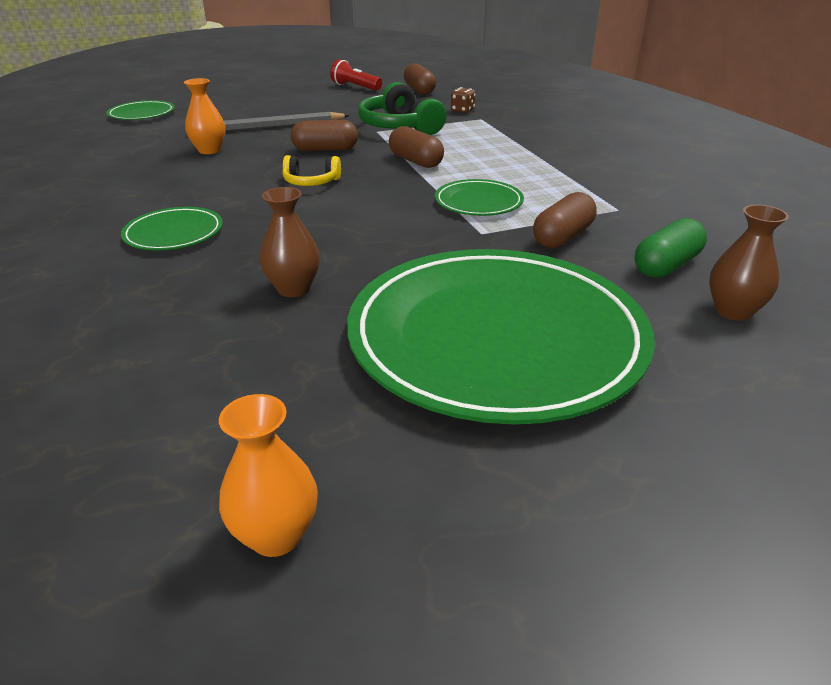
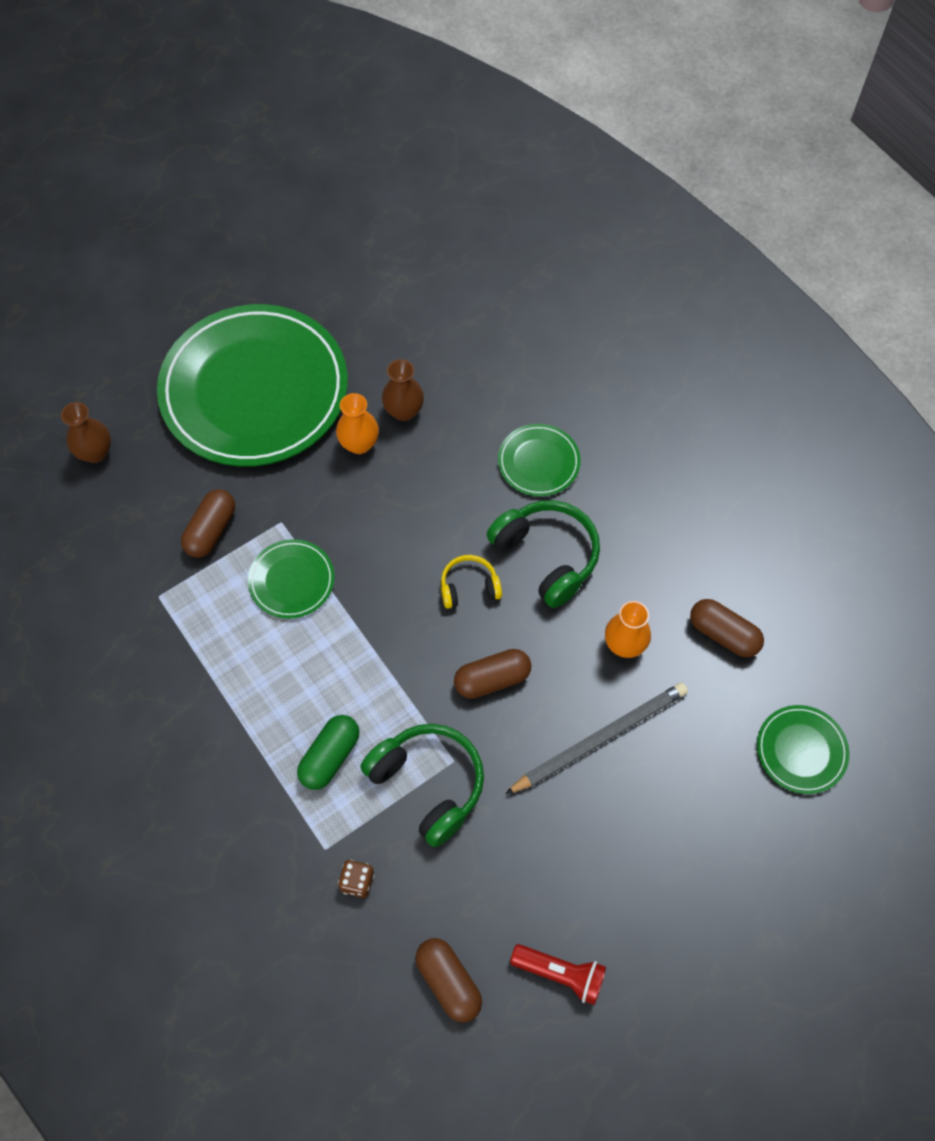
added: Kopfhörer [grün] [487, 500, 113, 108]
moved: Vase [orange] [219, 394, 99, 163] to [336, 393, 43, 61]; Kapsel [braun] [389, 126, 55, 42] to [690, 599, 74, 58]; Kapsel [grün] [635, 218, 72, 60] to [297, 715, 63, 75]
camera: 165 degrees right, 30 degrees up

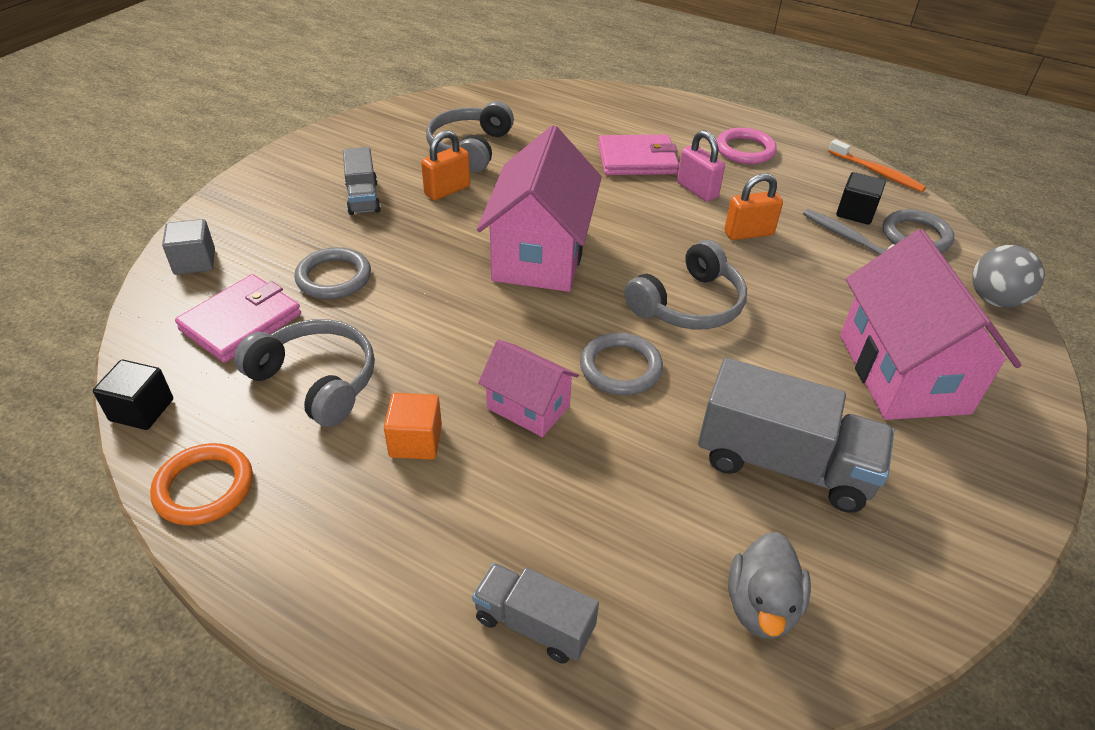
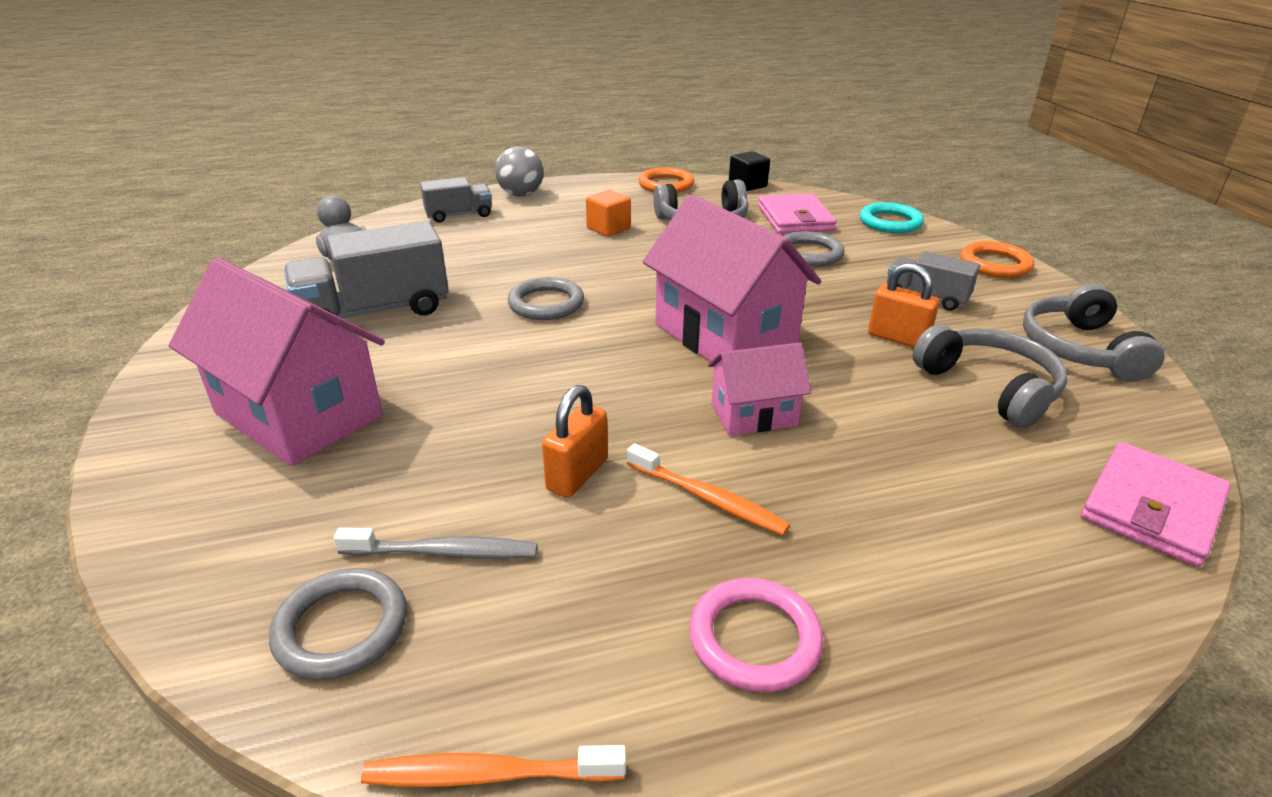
removed: Kubus [schwarz] [836, 172, 50, 53]
added: Ring [orange] [961, 241, 73, 37]
moved: Haus [rosa] [478, 339, 101, 98] to [708, 342, 103, 94]; Geldbörse [rosa] [598, 135, 81, 40] to [1081, 442, 150, 125]; Kopfhörer [grau] [625, 240, 122, 90] to [1023, 284, 141, 98]; Ball [grau] [972, 245, 72, 63] to [495, 146, 49, 50]
replaced: Kubus [grau] [162, 219, 53, 56] to Ring [türkis] [860, 202, 64, 31]; Vorhängeschloss [rosa] [677, 130, 48, 72] to Zahnbürste [orange] [627, 443, 163, 92]
turned: Vorhängeschloss [orange] [421, 130, 49, 71] = [868, 263, 71, 84] 60 degrees counterclockwise
camera: 135 degrees right, 10 degrees down

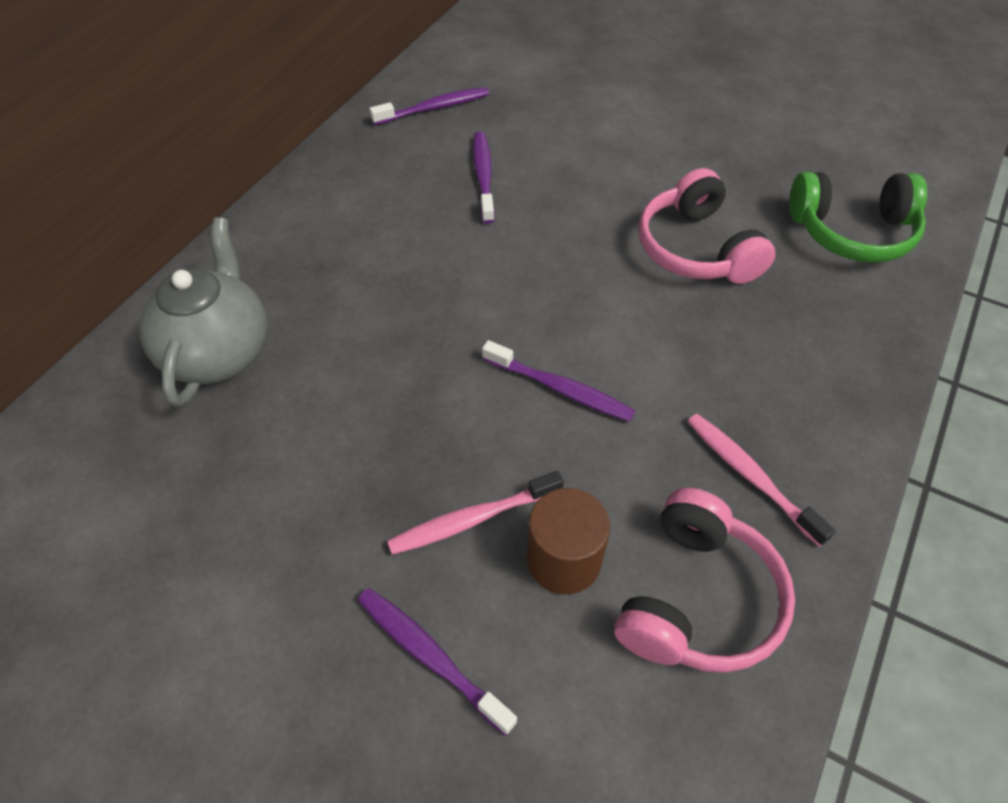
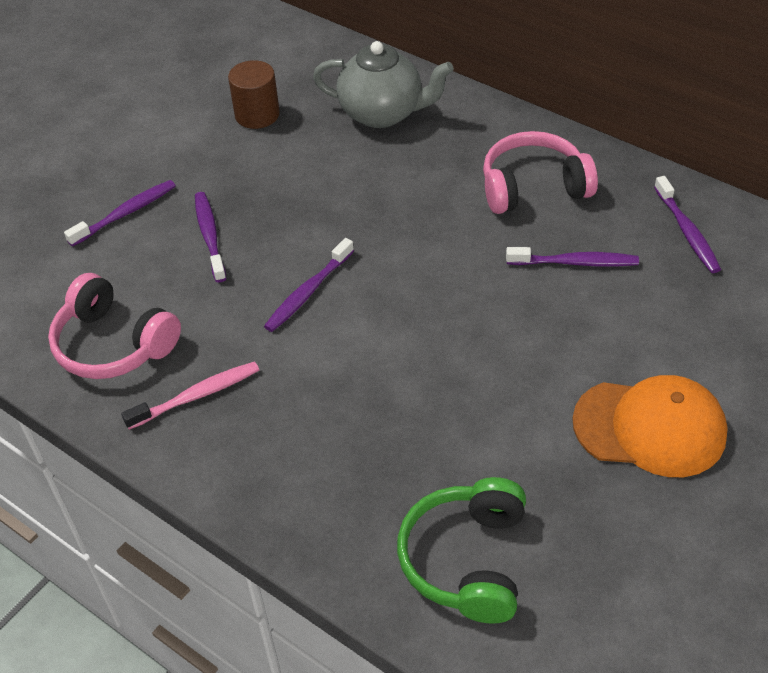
added: Kappe [orange] [572, 375, 156, 102]
moved: Vollzylinder [braun] [527, 488, 83, 107] to [228, 60, 52, 69]; Kopfhörer [rosa] [639, 168, 137, 116] to [483, 131, 115, 83]
recoloured: Zahnbürste [rosa] [387, 471, 177, 84] to Zahnbürste [lila] [195, 192, 31, 91]
camera: 100 degrees right, 5 degrees down

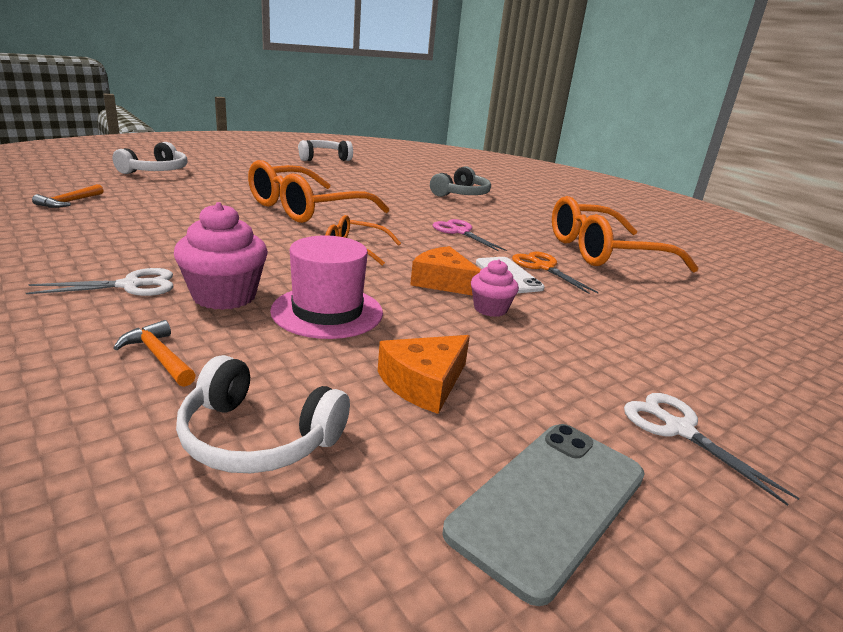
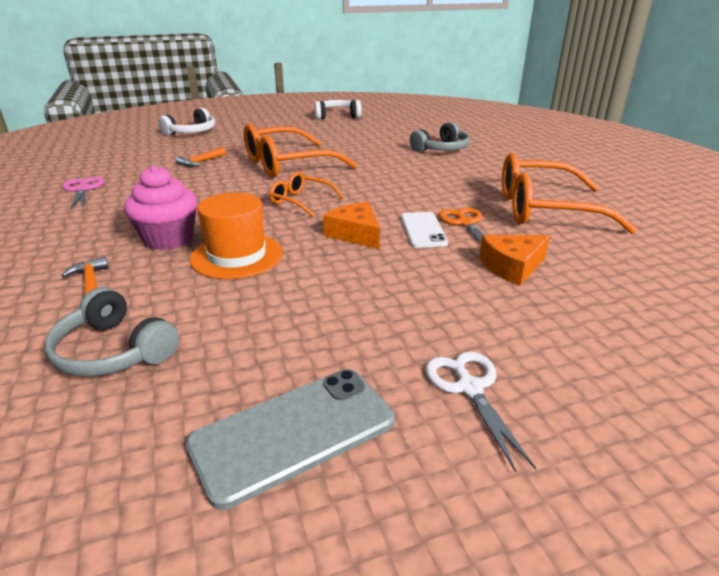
removed: Schere [weiß] [26, 268, 148, 28]; Muffin [rosa] [471, 259, 48, 58]
moved: Hammer [orange] [32, 184, 72, 24] to [176, 147, 50, 20]; Käse [orange] [378, 335, 92, 79] to [479, 235, 71, 51]; Schere [rosa] [433, 219, 74, 33] to [63, 177, 41, 32]
recoloured: Kopfhörer [weiß] [176, 355, 174, 118] to Kopfhörer [grau] [44, 287, 135, 89]; Hut [rosa] [270, 235, 113, 104] to Hut [orange] [190, 193, 93, 86]
camera: 20 degrees right, 5 degrees up

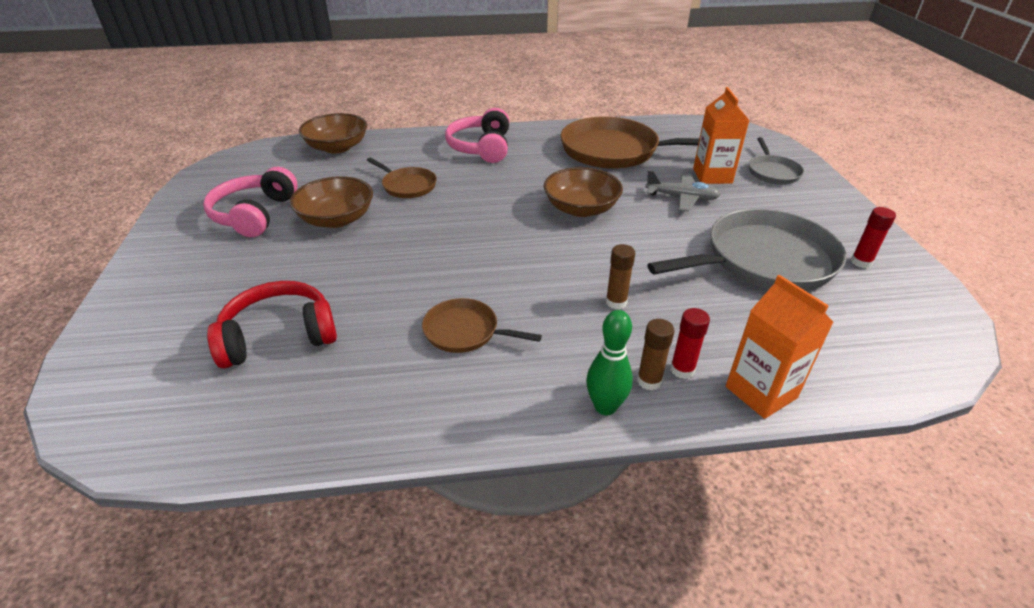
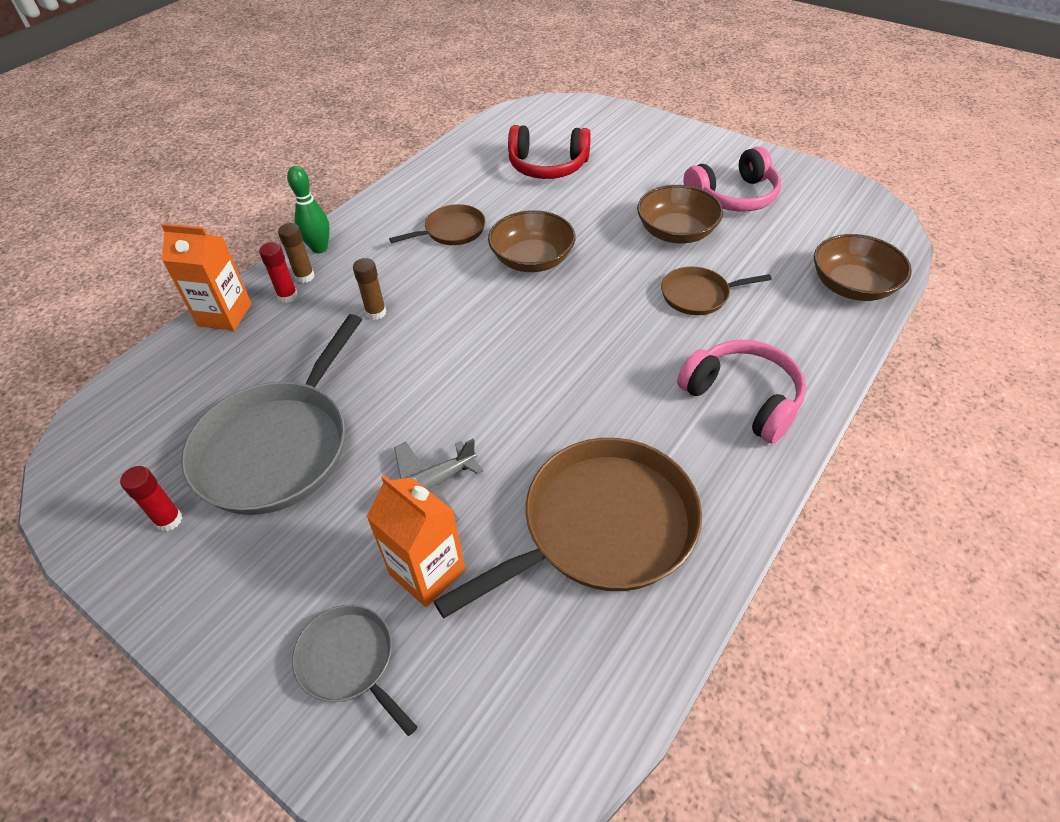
moved: Schüssel [braun] [544, 167, 79, 50] to [488, 210, 88, 62]
turned: Kopfhörer [rosa] [203, 167, 95, 70] = [683, 146, 98, 66] 105 degrees clockwise; Kopfhörer [rot] [207, 281, 130, 88] = [508, 125, 83, 54] 75 degrees clockwise
camera: 135 degrees right, 10 degrees up

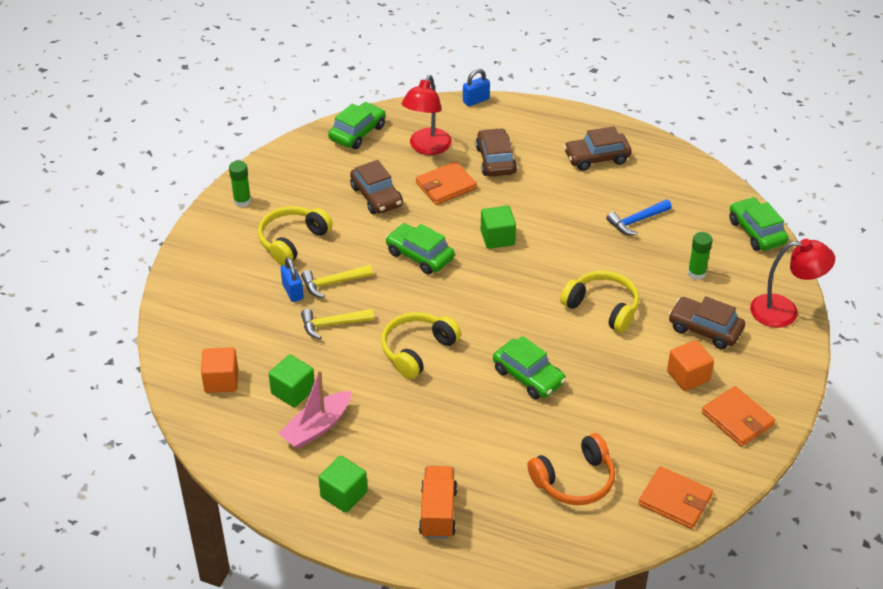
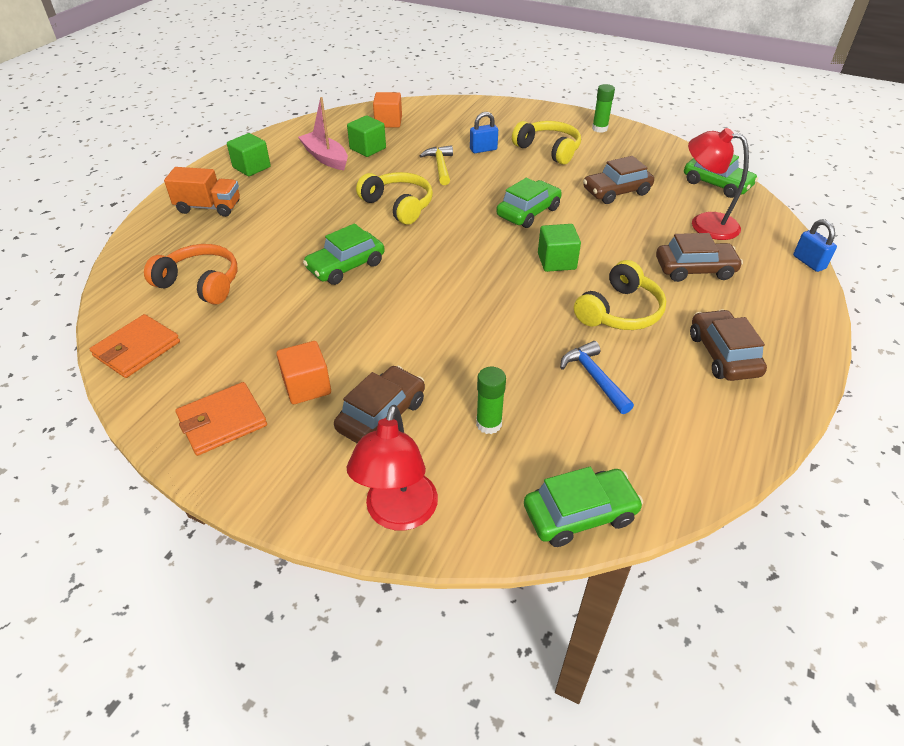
removed: Hammer [gelb] [301, 265, 72, 33]; Geldbörse [orange] [416, 161, 61, 44]
moved: Kopfhörer [gelb] [560, 271, 79, 62] to [574, 260, 92, 70]
turned: Kopfhörer [orange] [528, 433, 87, 72] = [144, 244, 94, 61] 135 degrees clockwise
camera: 95 degrees right, 0 degrees up

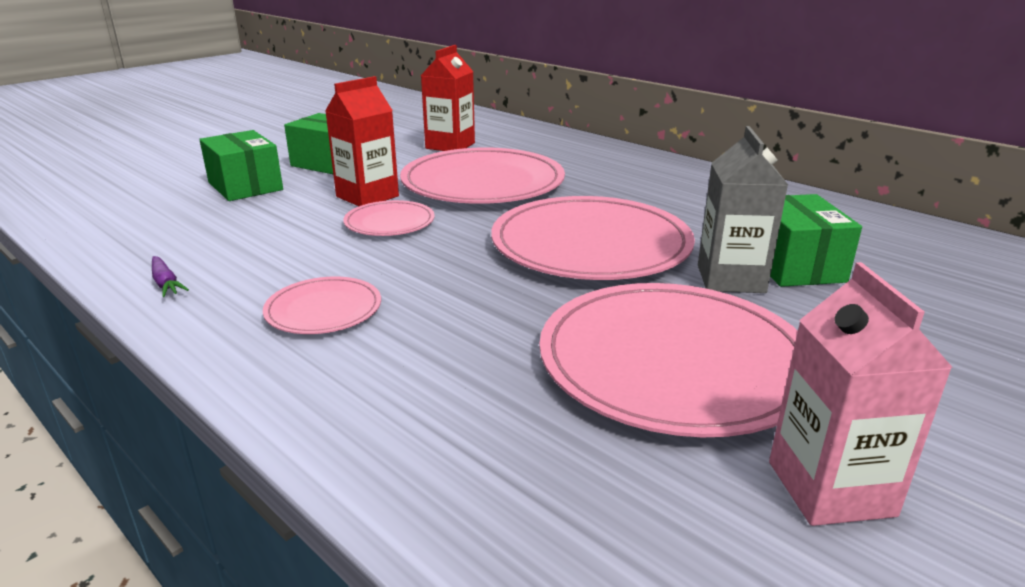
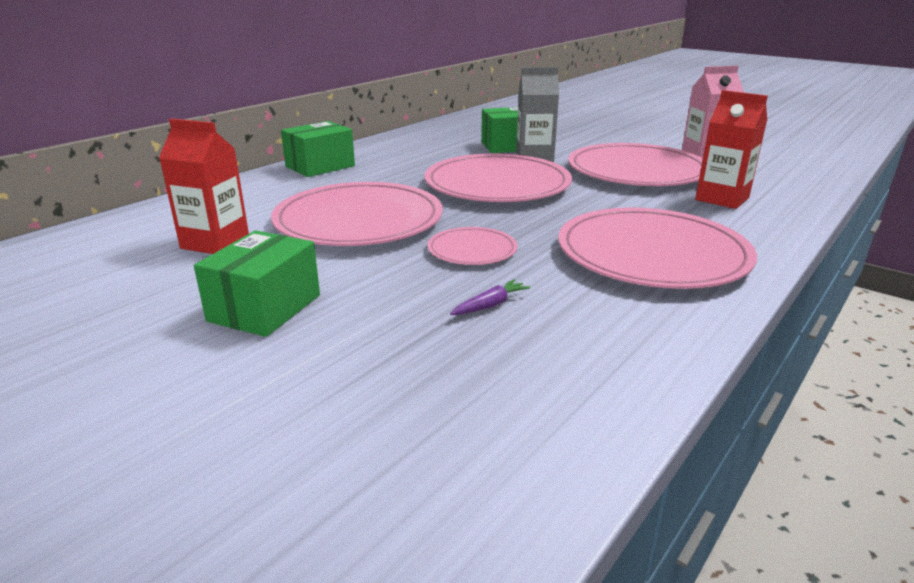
moved: Karotte [lila] [152, 256, 37, 41] to [450, 279, 81, 36]; Schachtel [grün] [199, 130, 84, 71] to [281, 121, 74, 56]; Getränkekarton [rot] [325, 76, 74, 130] to [695, 90, 73, 119]
resized: Teller [rosa] [263, 277, 118, 57] = [558, 207, 199, 82] x2.07
camera: 95 degrees left, 0 degrees up

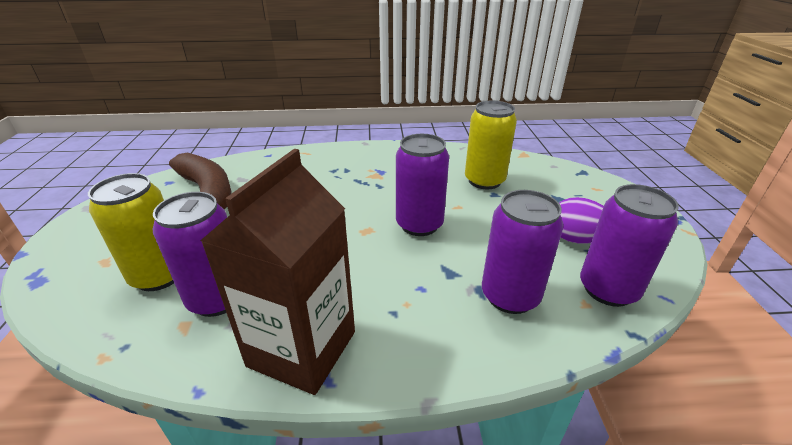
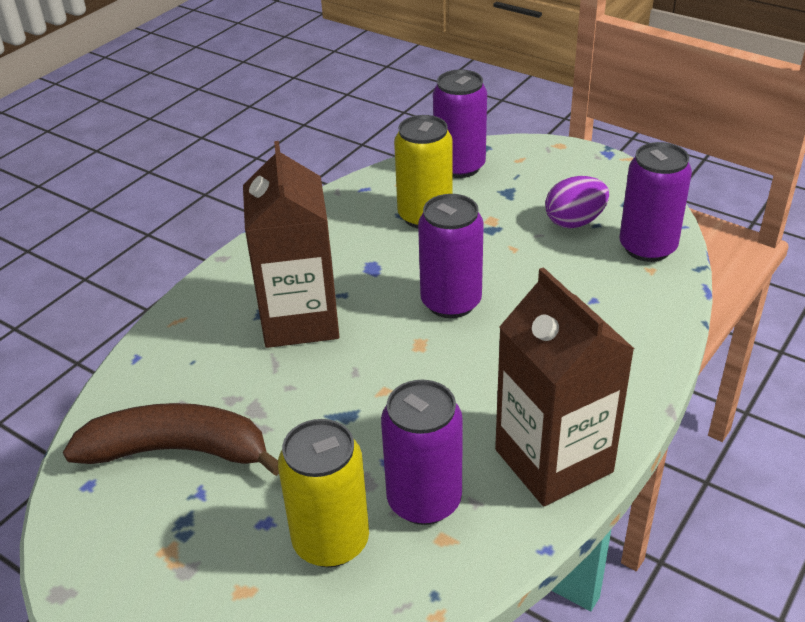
added: Getränkekarton [braun] [243, 141, 96, 207]
moved: Dose [lila] [482, 190, 81, 124] to [433, 69, 54, 109]
camera: 50 degrees left, 5 degrees up

